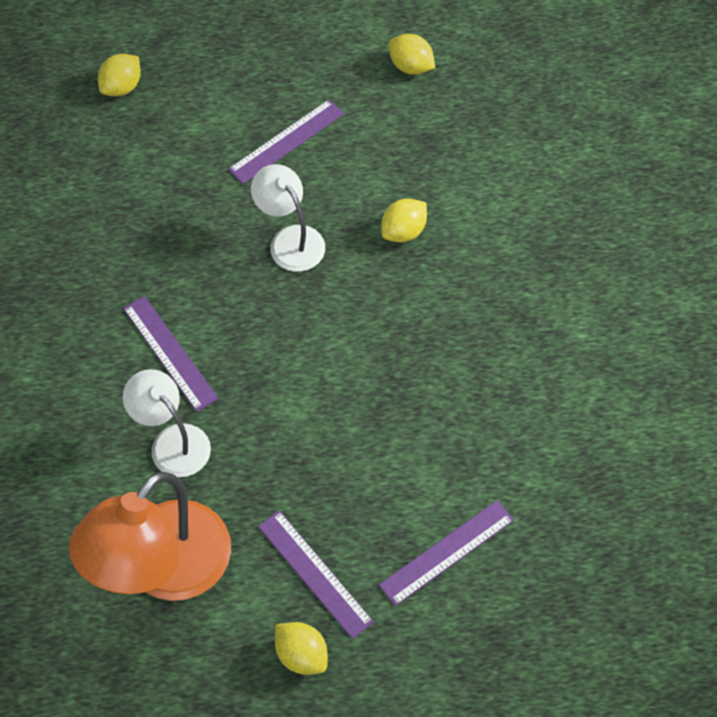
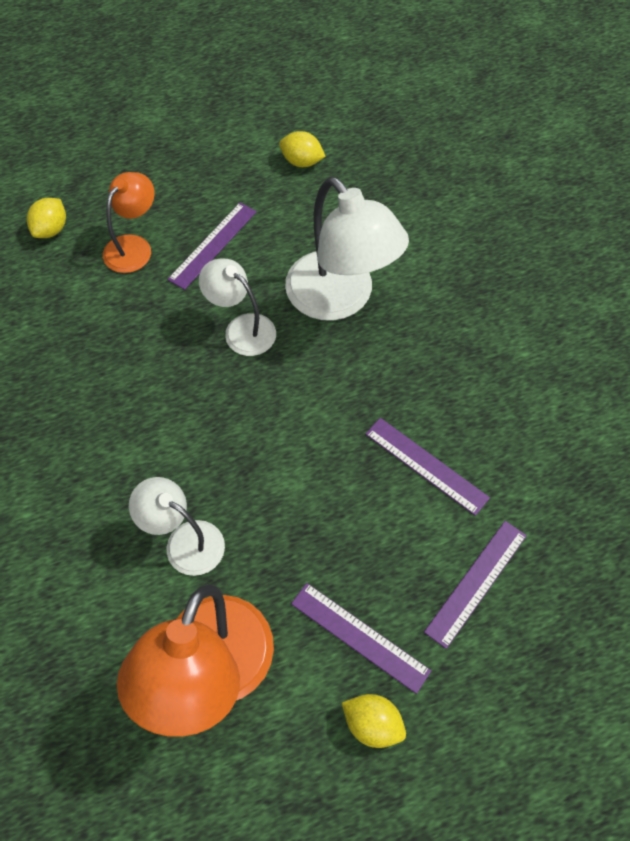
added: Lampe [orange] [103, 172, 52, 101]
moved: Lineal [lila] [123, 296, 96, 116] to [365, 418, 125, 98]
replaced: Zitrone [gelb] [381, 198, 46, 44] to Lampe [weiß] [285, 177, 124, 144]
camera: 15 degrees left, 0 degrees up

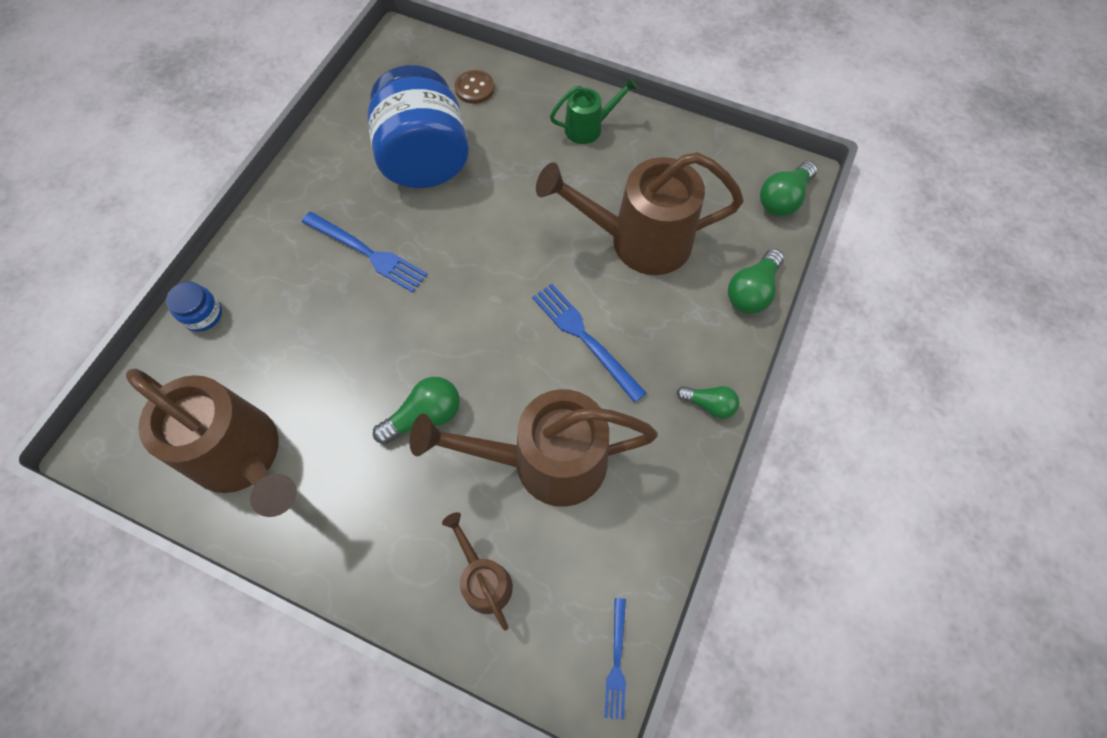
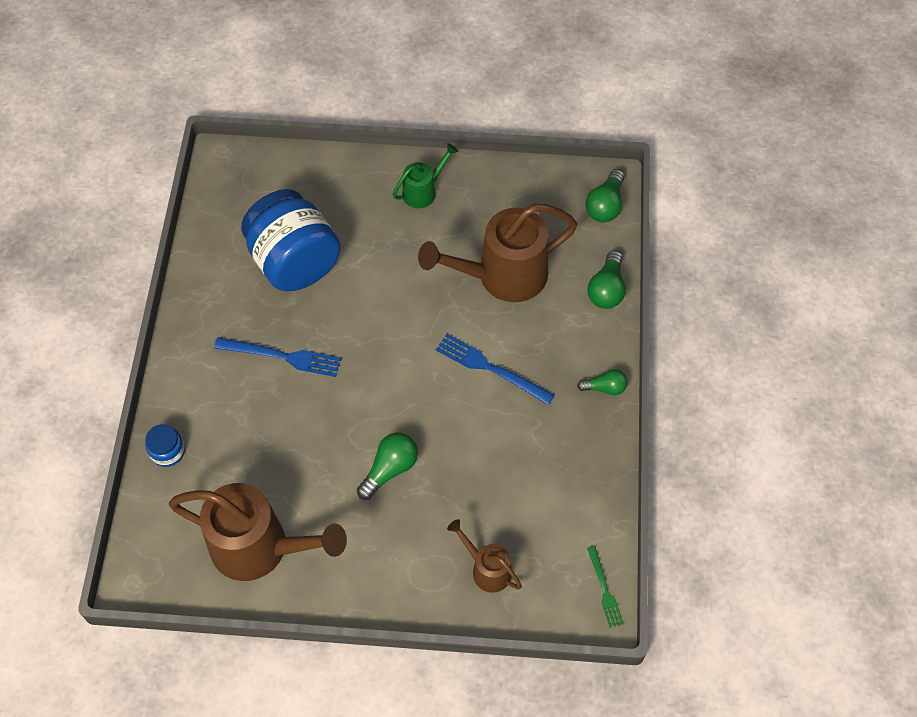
removed: Gießkanne [braun] [409, 389, 249, 118]; Knopf [braun] [455, 70, 39, 34]
recoloured: Gabel [blau] [604, 598, 22, 122] to Gabel [grün] [587, 546, 37, 82]
camera: 20 degrees left, 5 degrees down

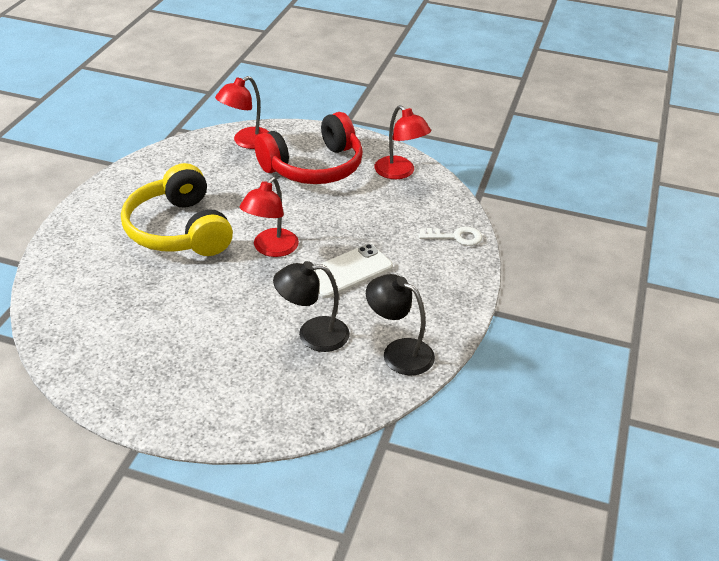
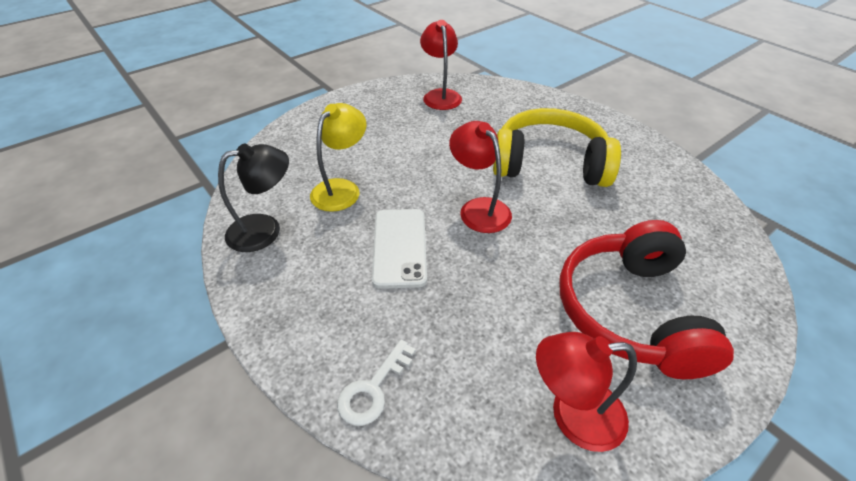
moved: Lampe [rot] [215, 76, 54, 73] to [420, 20, 42, 90]
recoloured: Lampe [schwarz] [273, 261, 76, 91] to Lampe [gelb] [310, 103, 57, 109]
camera: 125 degrees right, 5 degrees up

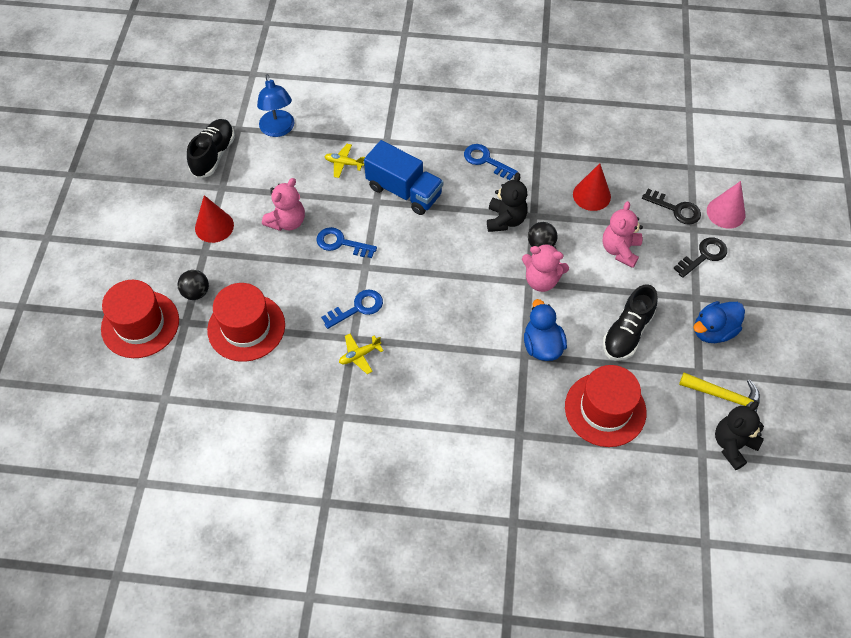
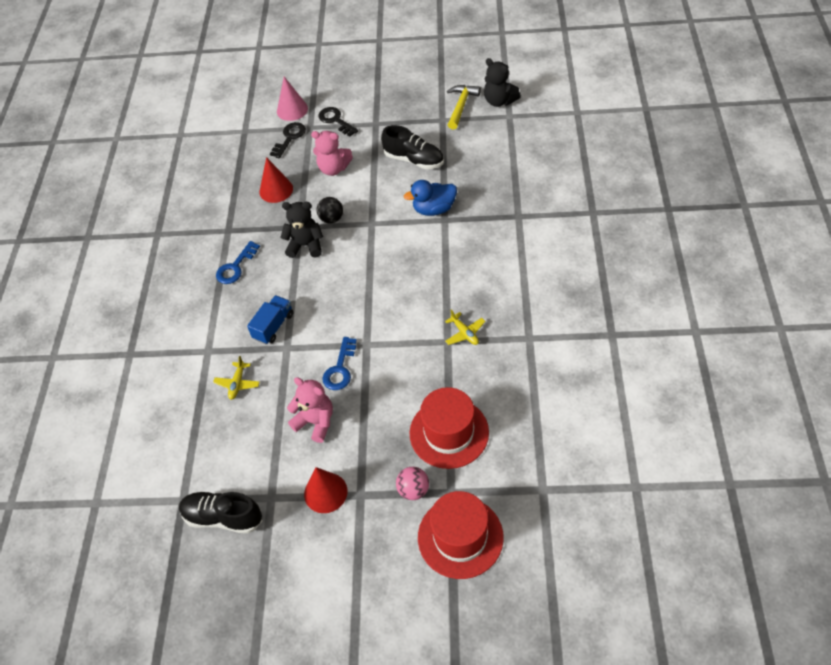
removed: Lampe [blau] [257, 74, 38, 63]; Schlüssel [blau] [321, 290, 62, 39]; Teddybär [rosa] [522, 243, 47, 49]; Hut [rot] [565, 365, 81, 82]; Ente [blau] [693, 301, 52, 42]
recoloured: Ball [schwarz] [177, 270, 32, 30] to Ball [rosa] [396, 467, 33, 33]
resized: Lastwagen [blau] [364, 140, 79, 75] = [247, 295, 46, 49] x0.64
camera: 90 degrees left, 5 degrees down

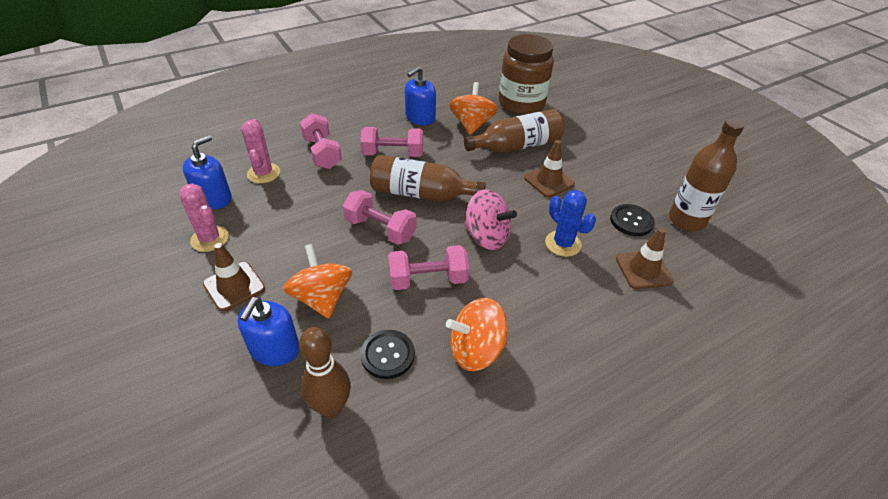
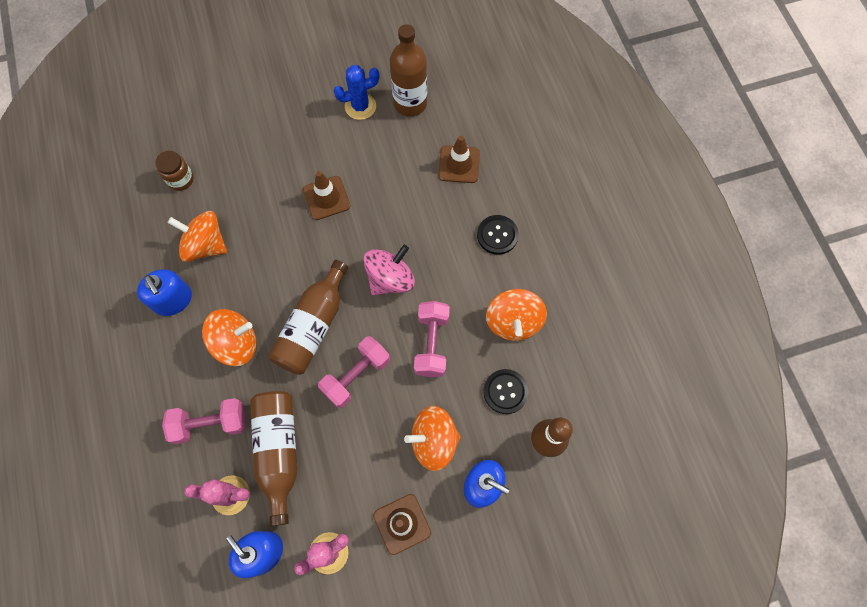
moved: Flasche [braun] [464, 109, 100, 44] to [250, 391, 47, 135]; Kaktus [blau] [545, 190, 51, 67] to [334, 65, 46, 55]; Knopf [schwarz] [610, 204, 44, 32] to [477, 215, 42, 40]
replaced: Hantel [rosa] [360, 127, 63, 30] to Kreisel [orange] [202, 309, 54, 57]
resized: Einmachglas [braun] [499, 34, 55, 81] = [155, 151, 39, 40] x0.47
camera: 75 degrees left, 25 degrees up

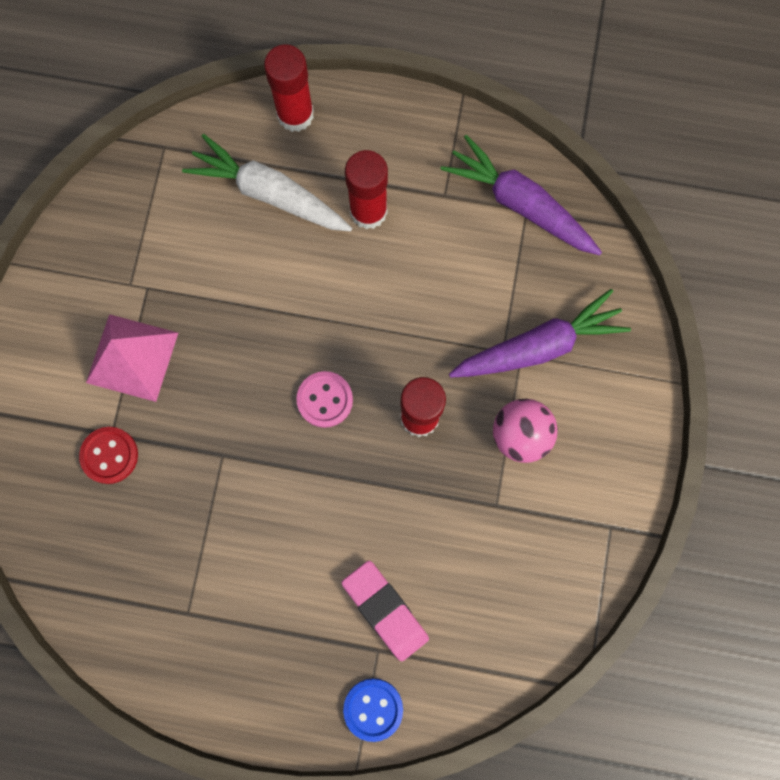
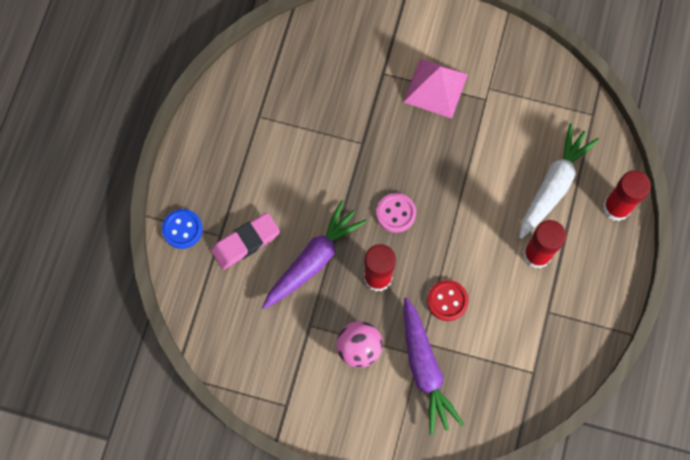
moved: Knopf [rot] [79, 427, 59, 57] to [427, 280, 42, 41]; Karotte [lila] [441, 135, 161, 120] to [262, 200, 105, 109]
camera: 95 degrees right, 5 degrees down

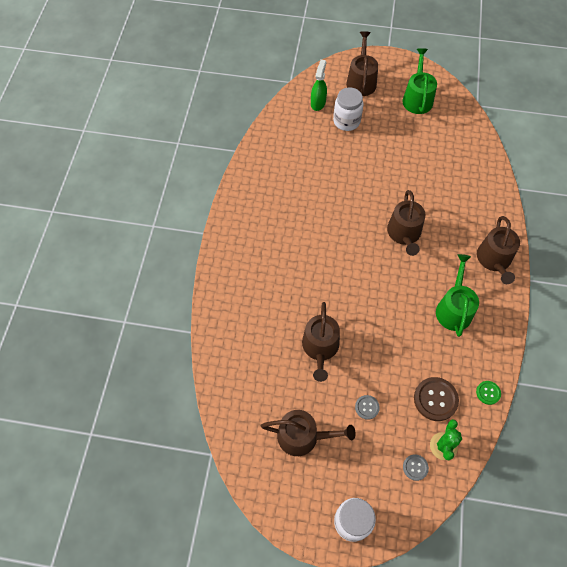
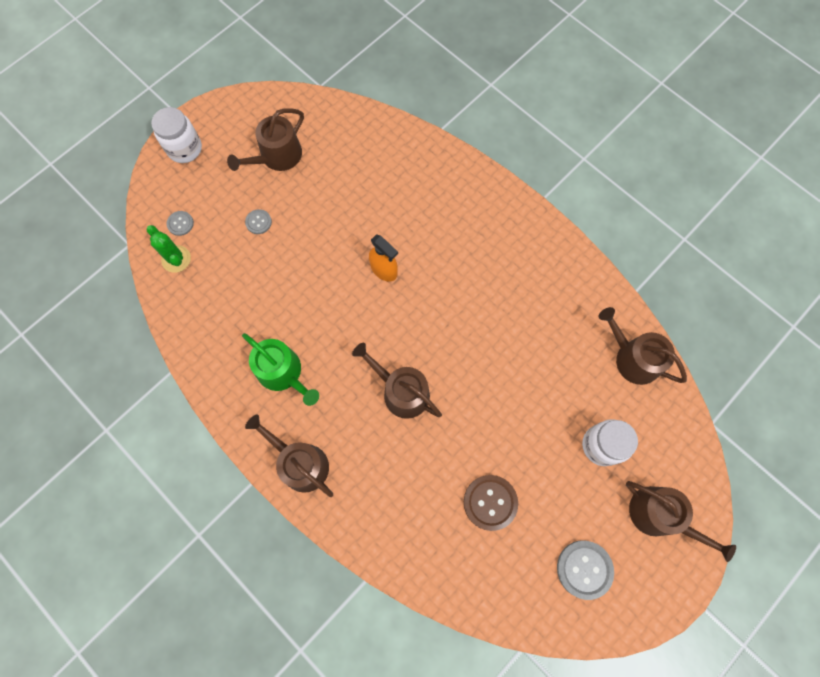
removed: Sprühflasche [grün] [311, 59, 16, 52]; Knopf [grün] [476, 381, 25, 24]
added: Sprühflasche [orange] [369, 234, 29, 48]
moved: Gießkanne [braun] [302, 302, 38, 80] to [599, 307, 88, 78]; Knopf [braun] [414, 377, 45, 44] to [464, 475, 54, 56]
replaced: Gießkanne [grün] [402, 48, 35, 66] to Knopf [grau] [557, 541, 57, 59]
camera: 125 degrees right, 10 degrees up

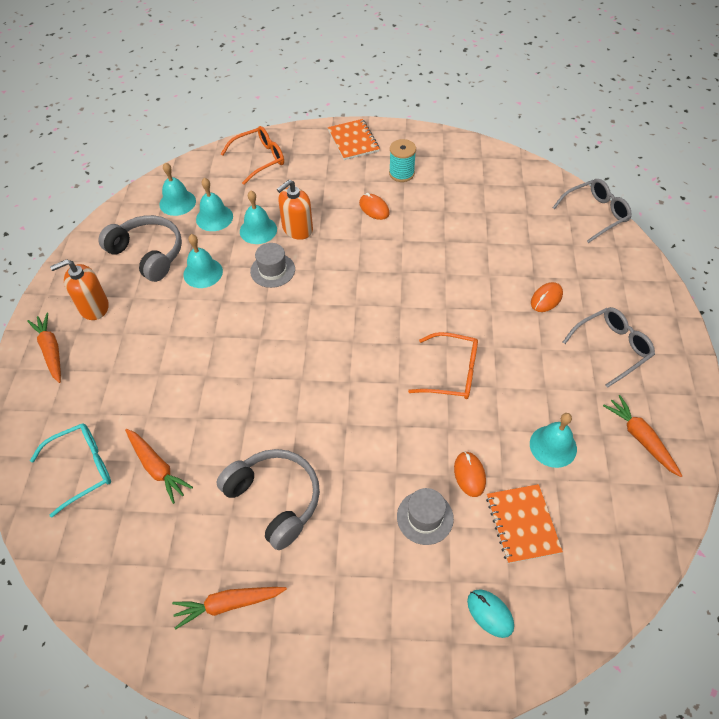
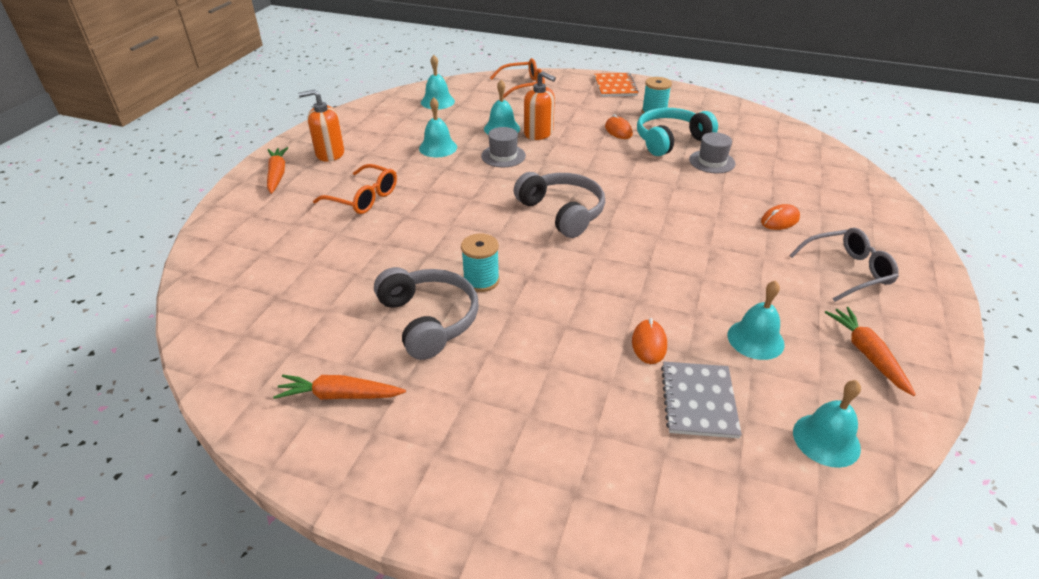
removed: Brille [türkis] [30, 423, 81, 94]; Karotte [orange] [125, 429, 68, 75]; Computermaus [türkis] [467, 589, 47, 49]; Brille [grau] [552, 179, 80, 64]
added: Garnrolle [türkis] [461, 234, 39, 58]; Kopfhörer [türkis] [637, 108, 81, 48]
moved: Kopfhörer [grau] [99, 215, 83, 67] to [514, 172, 91, 66]; Glocke [türkis] [196, 178, 37, 53] to [793, 380, 68, 88]; Hut [grau] [397, 488, 57, 57] to [689, 132, 46, 41]; Brille [orange] [408, 332, 70, 67] to [313, 164, 84, 50]
recoloured: Notizbuch [orange] [486, 484, 77, 80] to Notizbuch [grau] [661, 362, 81, 76]
turned: Seifenspender [orange] [277, 180, 36, 60] = [524, 71, 32, 69] 120 degrees counterclockwise
camera: 15 degrees right, 15 degrees down

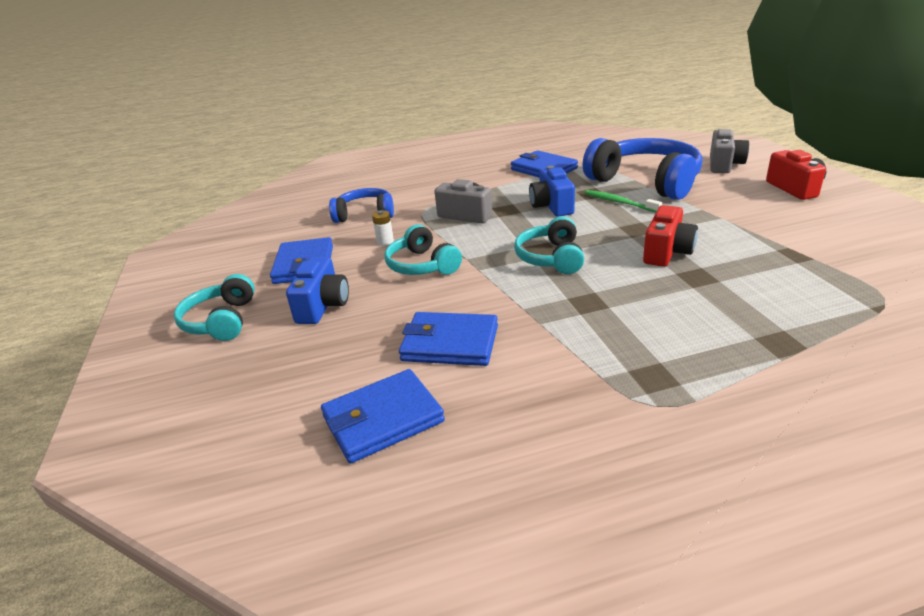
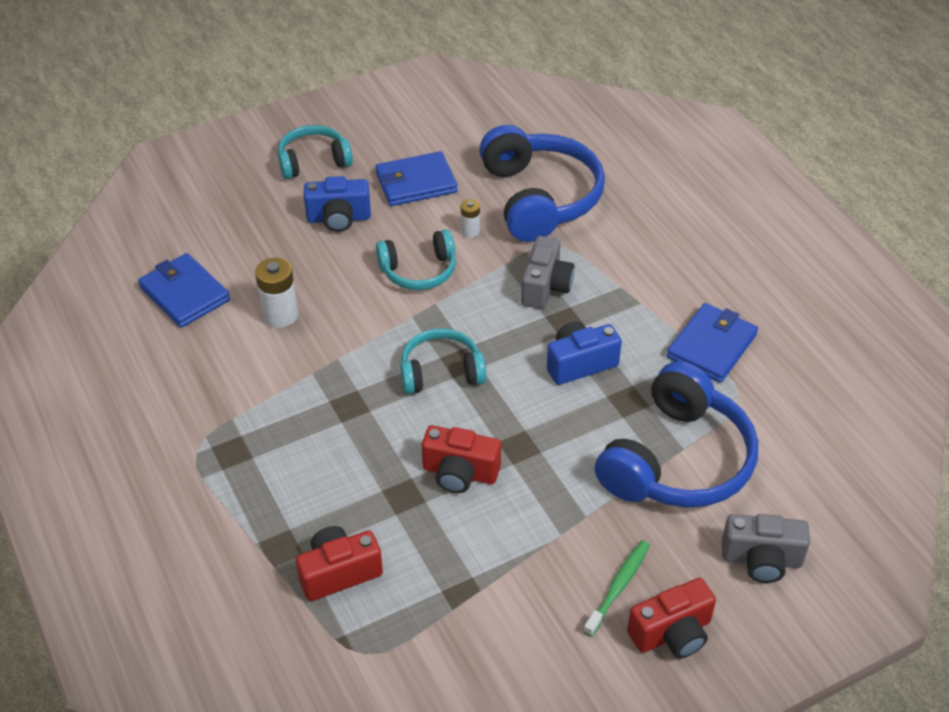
added: Kamera [rot] [296, 526, 87, 75]
moved: Zahnbürste [grün] [585, 190, 77, 22] to [583, 540, 67, 97]
replaced: Geldbörse [blau] [399, 312, 99, 54] to Batterie [weiß] [255, 258, 43, 70]
turned: Kopfhörer [türkis] [384, 224, 78, 51] = [376, 229, 80, 61] 150 degrees counterclockwise
resized: Kopfhörer [blau] [329, 188, 65, 35] = [479, 125, 126, 117] x1.75
camera: 75 degrees right, 15 degrees up

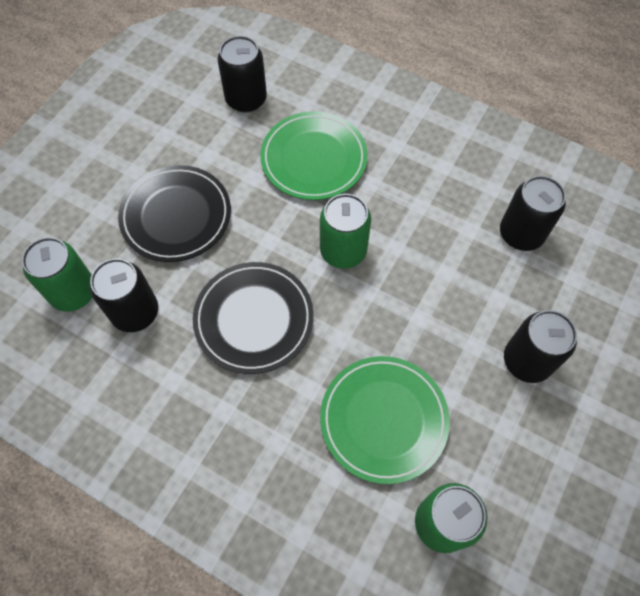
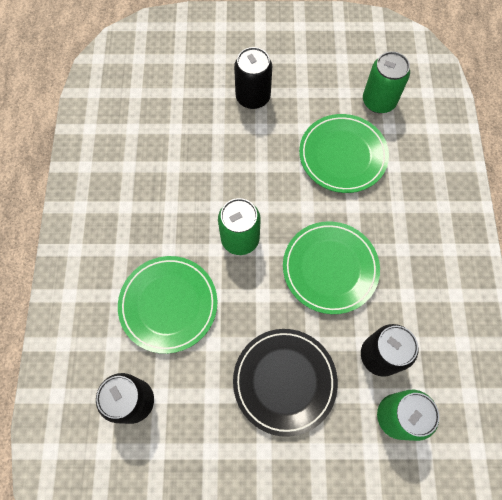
removed: Dose [schwarz] [500, 176, 66, 75]
recoloured: Teller [schwarz] [193, 262, 121, 112] to Teller [grün] [283, 221, 97, 93]
camera: 120 degrees left, 5 degrees up

